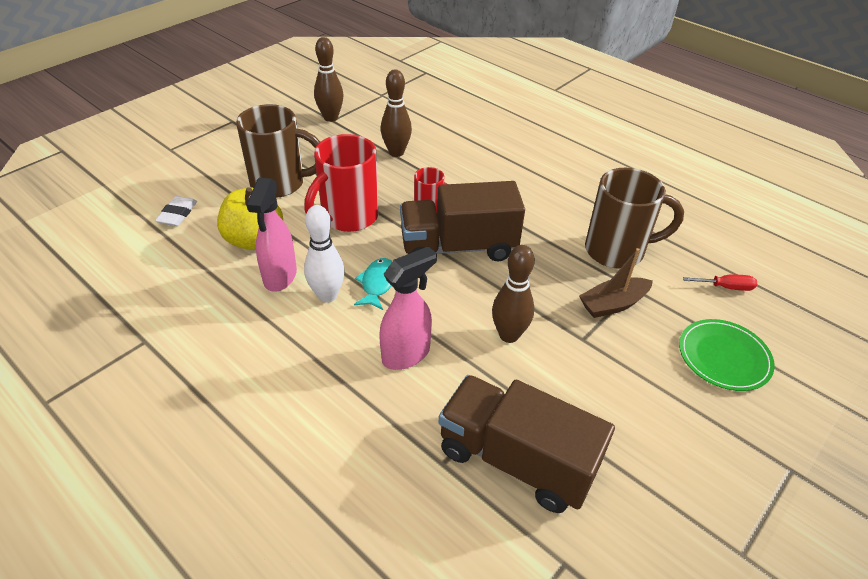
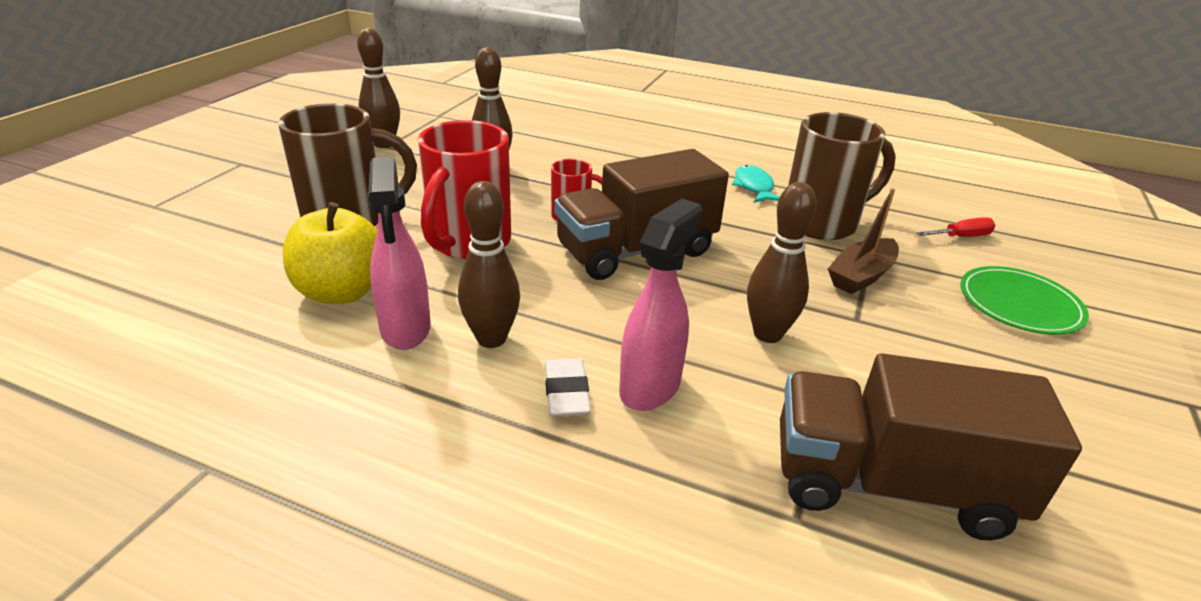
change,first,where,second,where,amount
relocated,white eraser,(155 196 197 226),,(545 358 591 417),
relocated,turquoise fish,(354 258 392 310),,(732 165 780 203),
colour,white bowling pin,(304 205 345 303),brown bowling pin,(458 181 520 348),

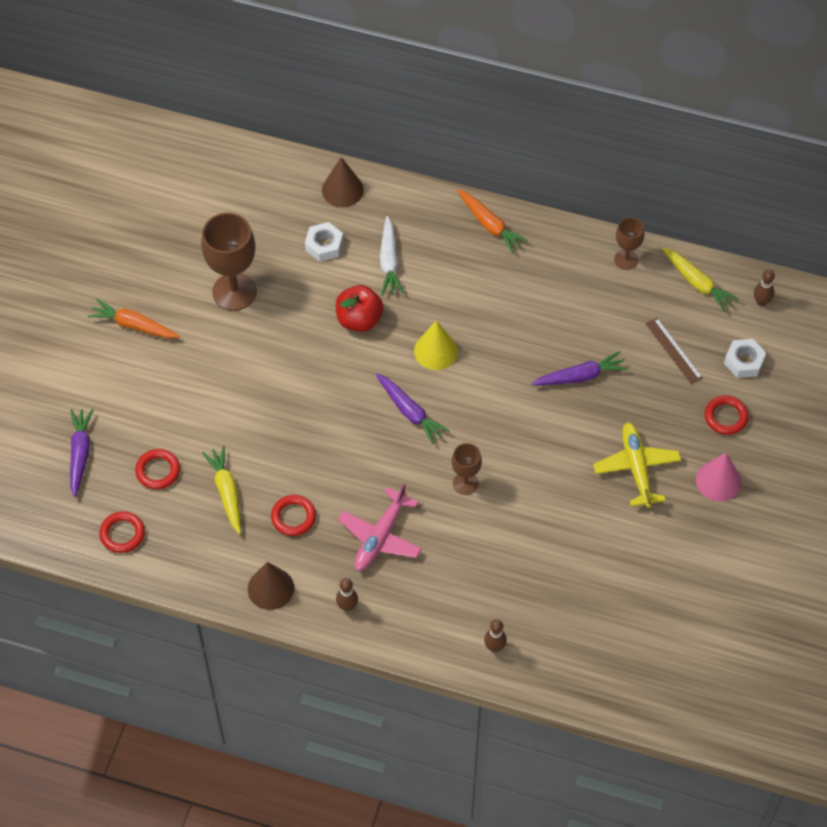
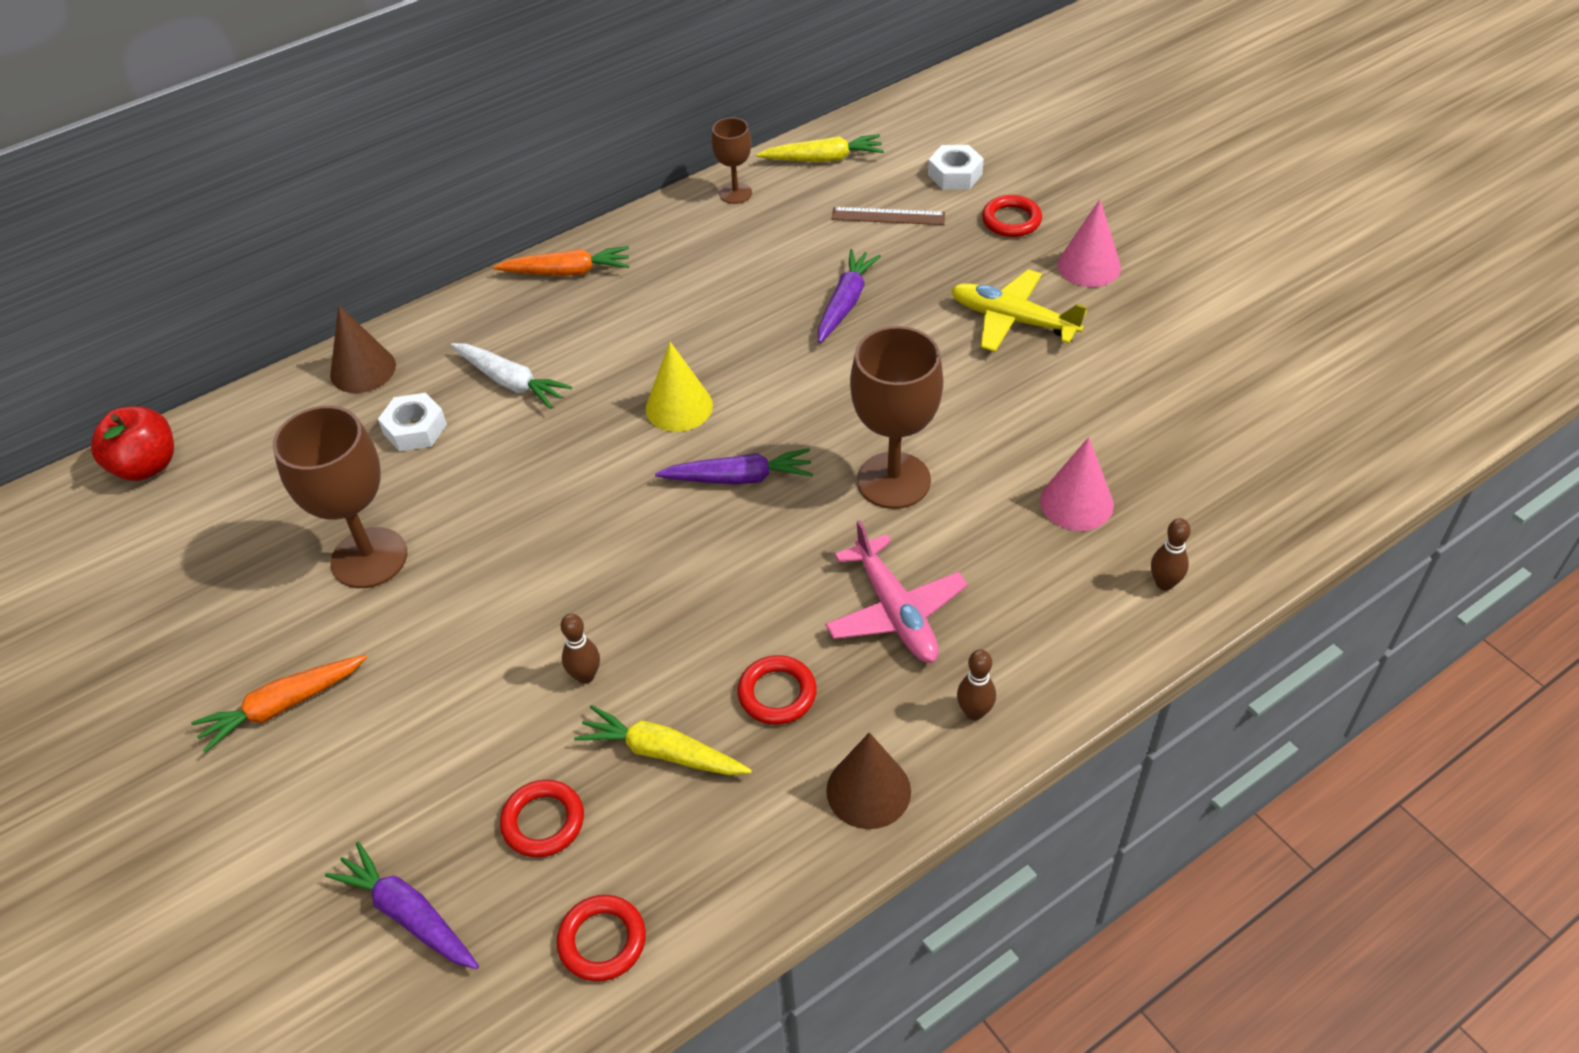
change,first,where,second,where,amount
appeared,,,pink cone,(1040 437 1114 531),
relocated,red apple,(336 285 384 332),,(91 406 174 481),
relocated,brown bowling pin,(754 269 775 306),,(561 614 600 684),
size,brown goblet,(452 443 482 495),,(850 326 943 509),x1.84

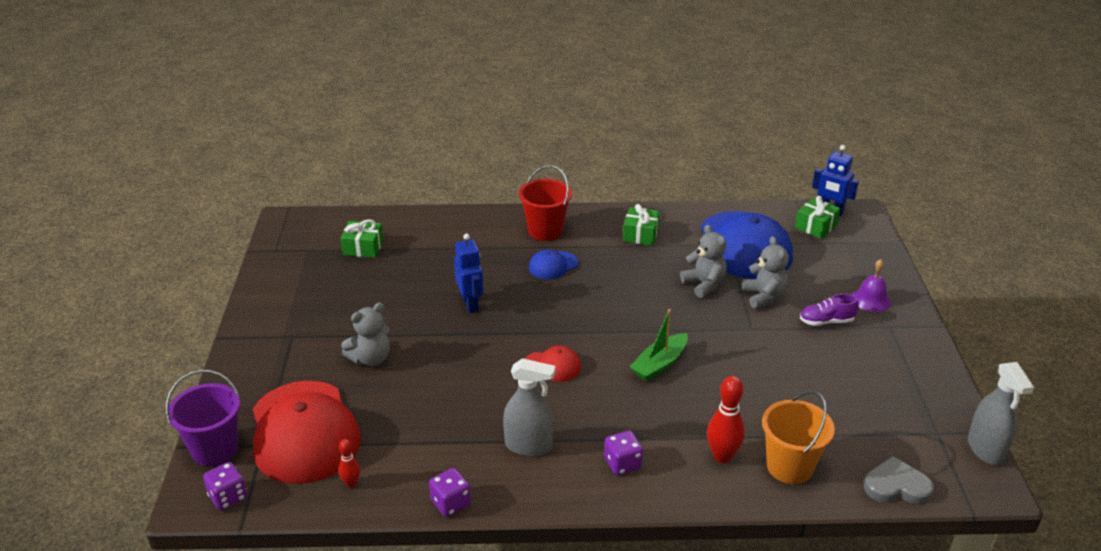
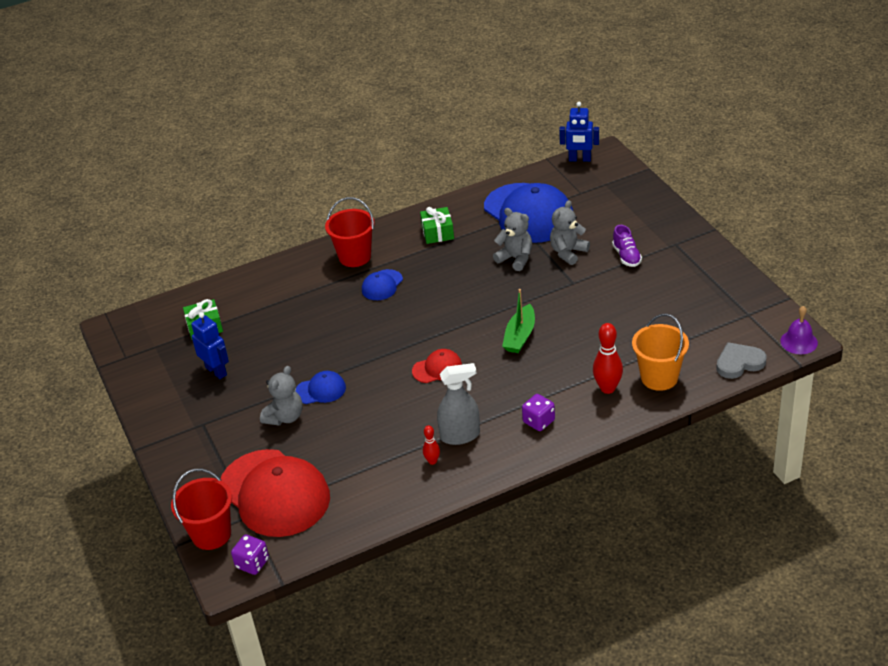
change,first,where,second,where,amount
missing,purple dice,(429 468 471 517),,,
missing,green gift,(795 196 841 239),,,
missing,grey spray bottle,(968 362 1034 465),,,
appeared,,,blue cap,(295 371 346 404),
relocated,red bowling pin,(338 439 360 488),,(423 425 440 465),
relocated,blue robot,(454 234 484 313),,(191 312 229 379),
relocated,purple bell,(853 259 891 312),,(780 306 818 354),
colour,purple bucket,(166 370 240 466),red bucket,(171 469 232 550),
spun,grey teddy bear,(742 236 789 309),,(550 200 590 265),105 degrees counterclockwise
spun,purple shoe,(800 294 859 326),,(612 225 642 267),75 degrees counterclockwise

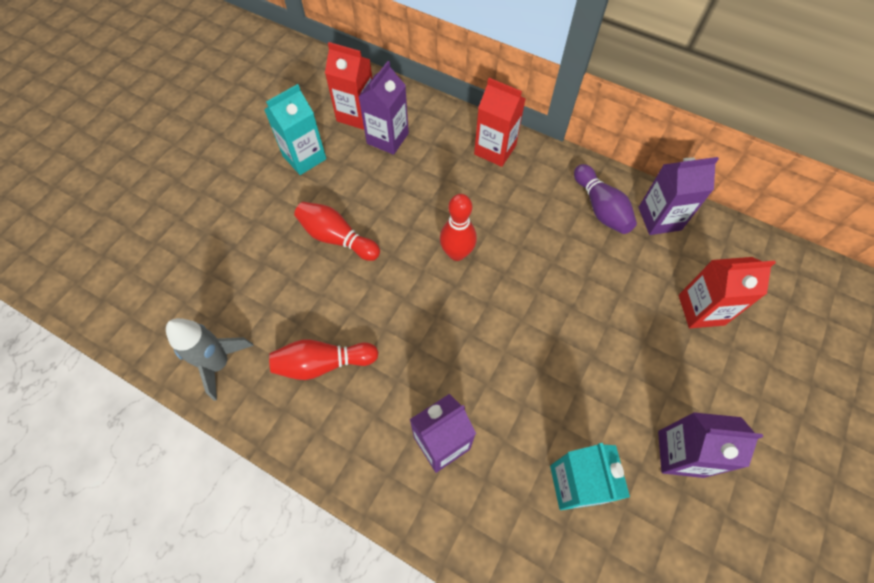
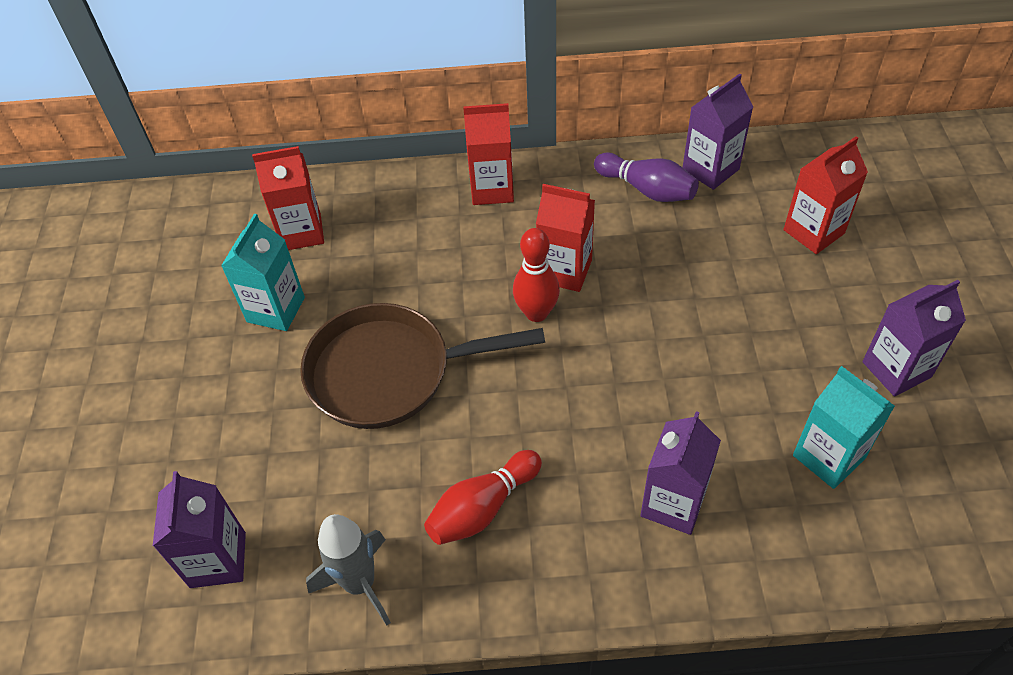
change,first,where,second,where,amount
appeared,,,red carton,(536 184 595 292),
relocated,purple carton,(358 61 409 155),,(153 471 246 588),
exchanged,red bowling pin,(294 202 380 261),brown pan,(300 303 545 429),

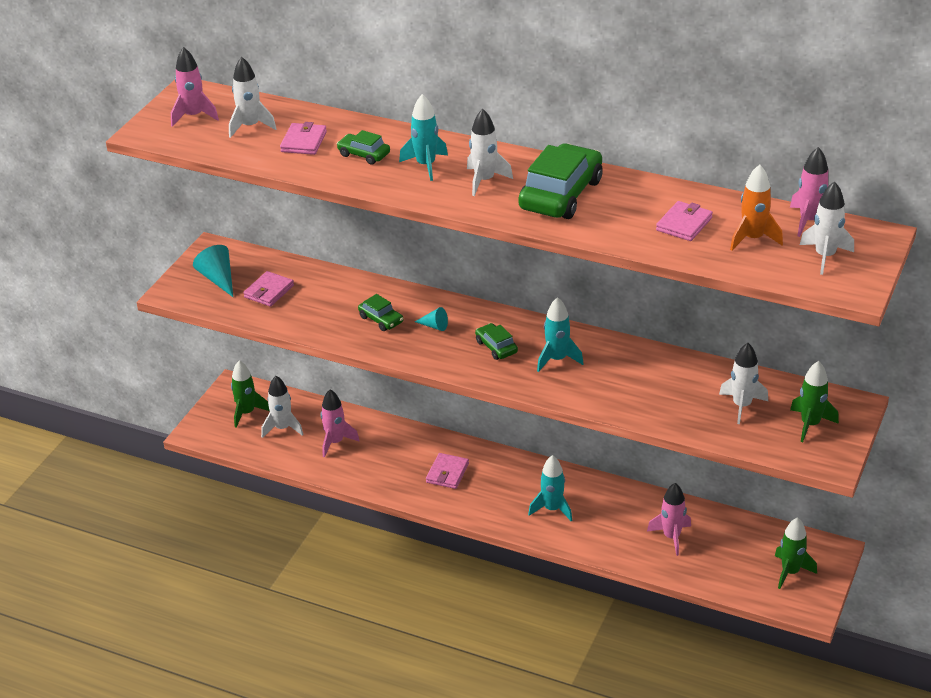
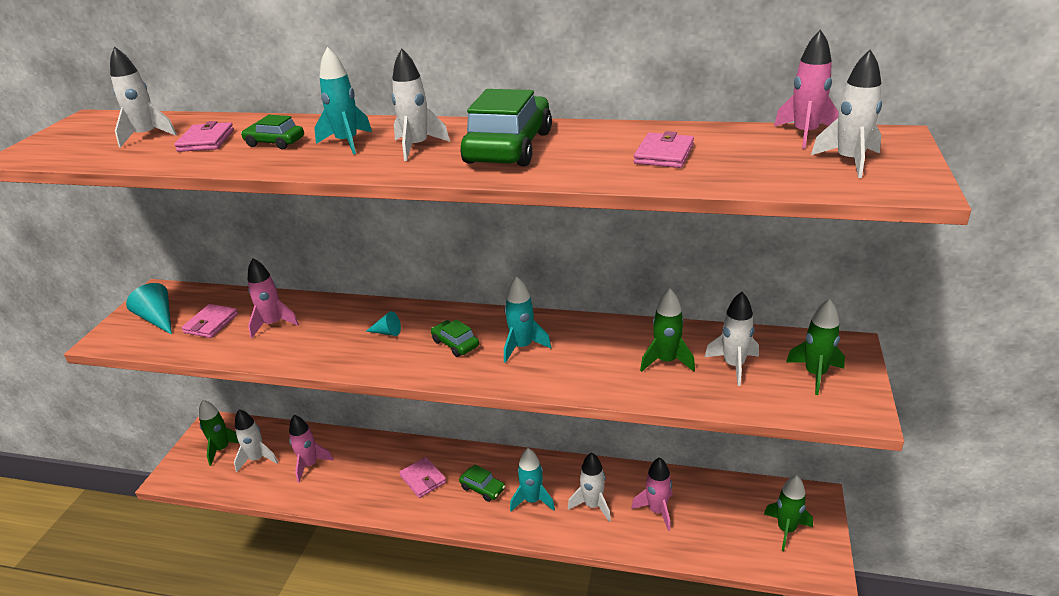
change,first,where,second,where,amount
missing,orange rocket,(730 164 783 251),,,
appeared,,,white rocket,(568 452 611 522),
appeared,,,green rocket,(640 288 695 372),
relocated,pink rocket,(171 47 219 127),,(248 258 299 338),
relocated,green car,(358 294 403 331),,(459 465 505 502),
spun,pink wallet,(426 453 469 489),,(399 457 446 498),45 degrees counterclockwise

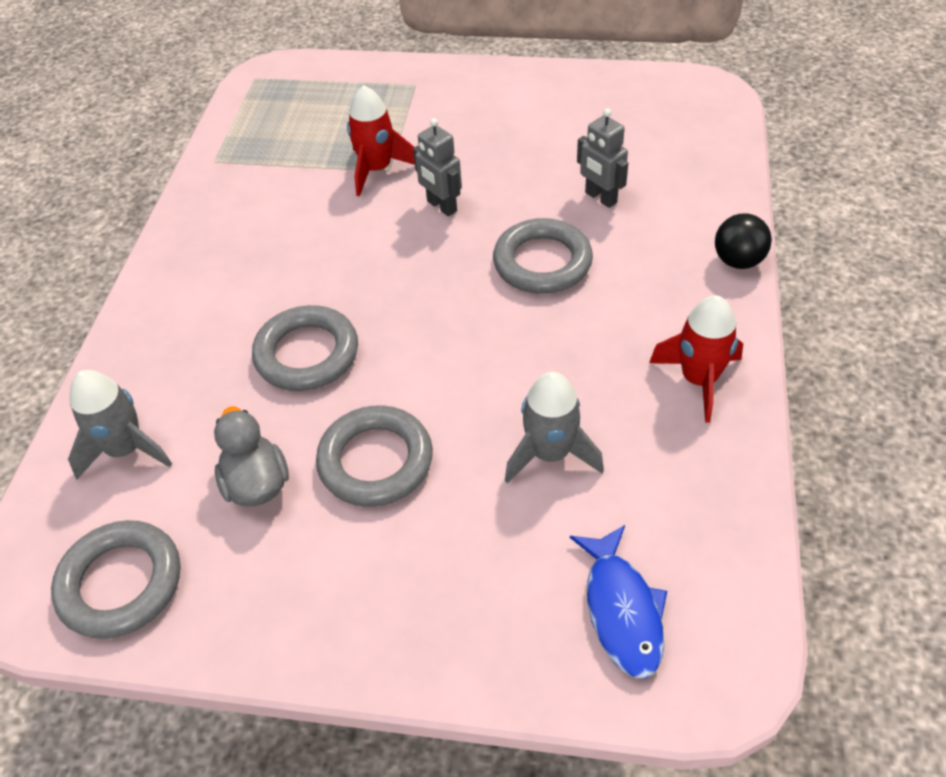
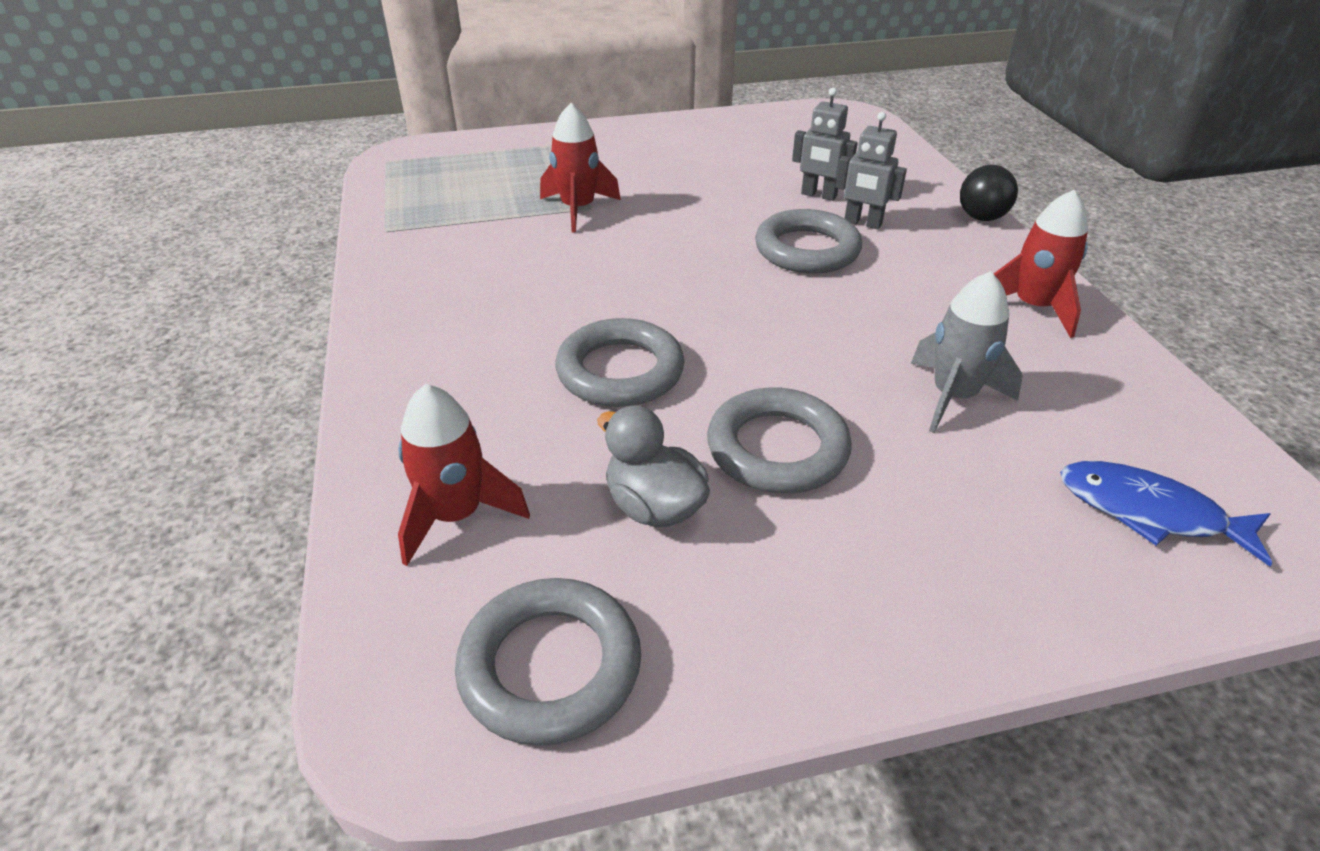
change,first,where,second,where,amount
relocated,grey robot,(413 118 462 216),,(835 112 907 229),
colour,grey rocket,(68 370 172 479),red rocket,(398 384 530 566),
spun,blue fish,(570 525 667 679),,(1060 461 1272 566),150 degrees clockwise

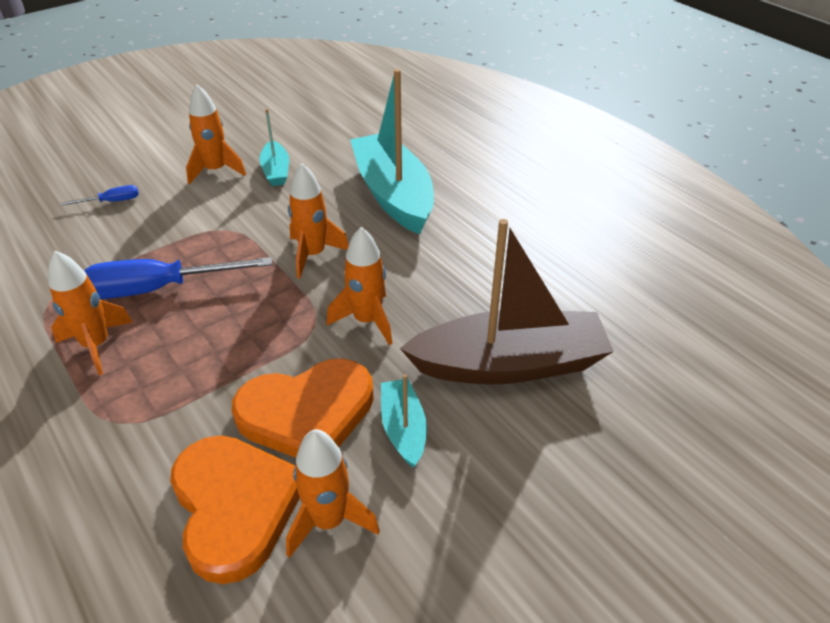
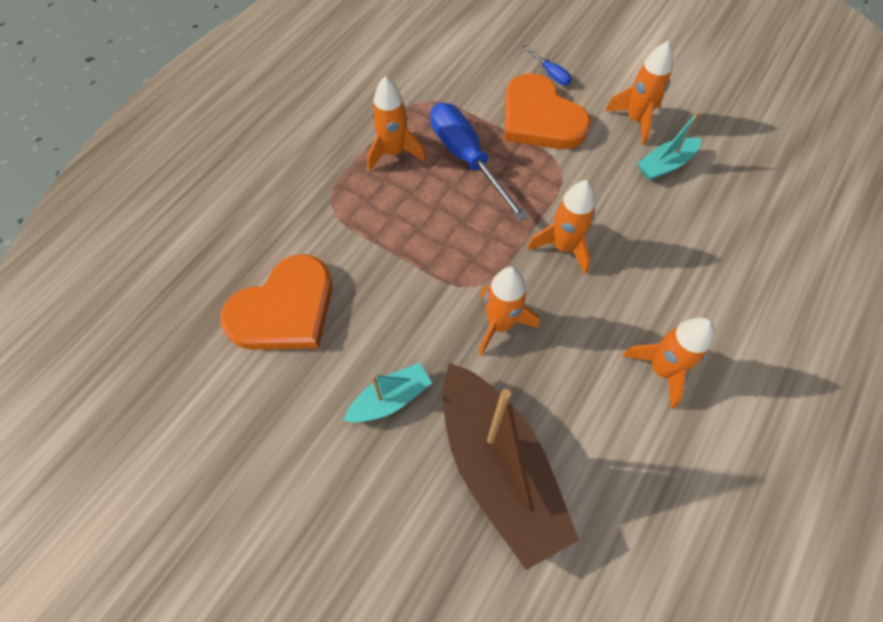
change,first,where,second,where,amount
missing,turquoise boat,(350 69 434 235),,,
relocated,orange heart,(232 358 374 458),,(505 73 591 149),
relocated,orange rocket,(286 429 380 558),,(622 317 714 409),

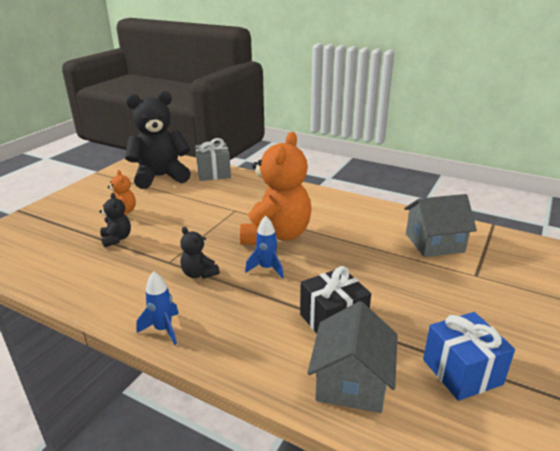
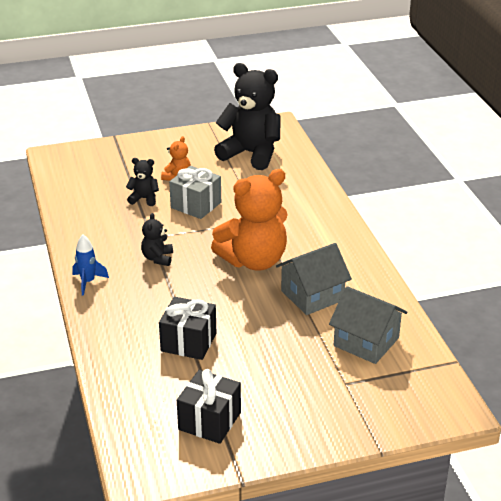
change,first,where,second,where,amount
missing,blue rocket,(245 216 284 278),,,
relocated,grey gift,(195 138 231 181),,(169 166 221 219),
relocated,grey house,(307 301 398 413),,(276 243 352 315),
colour,blue gift,(423 312 515 401),black gift,(177 369 241 444),
spun,black teddy bear,(99 193 131 248),,(126 158 159 206),105 degrees counterclockwise

